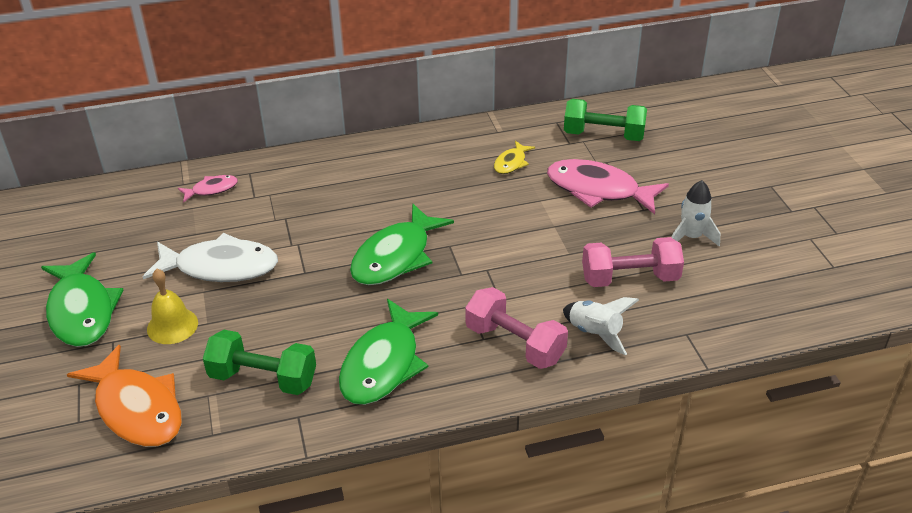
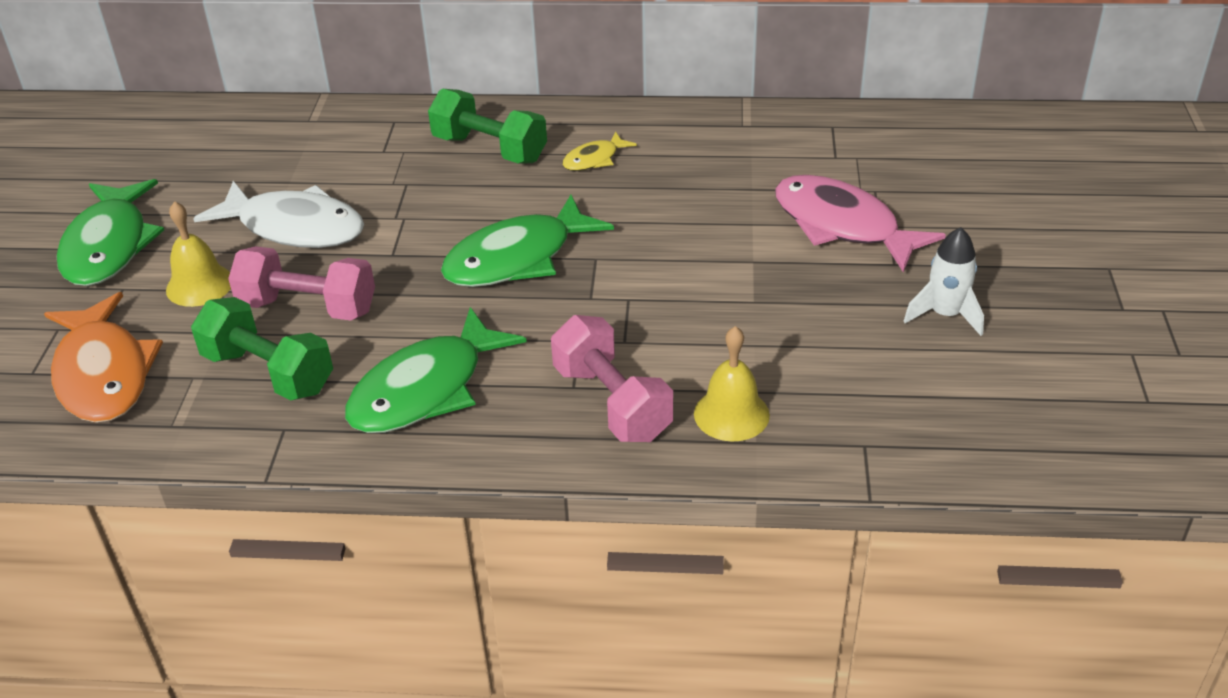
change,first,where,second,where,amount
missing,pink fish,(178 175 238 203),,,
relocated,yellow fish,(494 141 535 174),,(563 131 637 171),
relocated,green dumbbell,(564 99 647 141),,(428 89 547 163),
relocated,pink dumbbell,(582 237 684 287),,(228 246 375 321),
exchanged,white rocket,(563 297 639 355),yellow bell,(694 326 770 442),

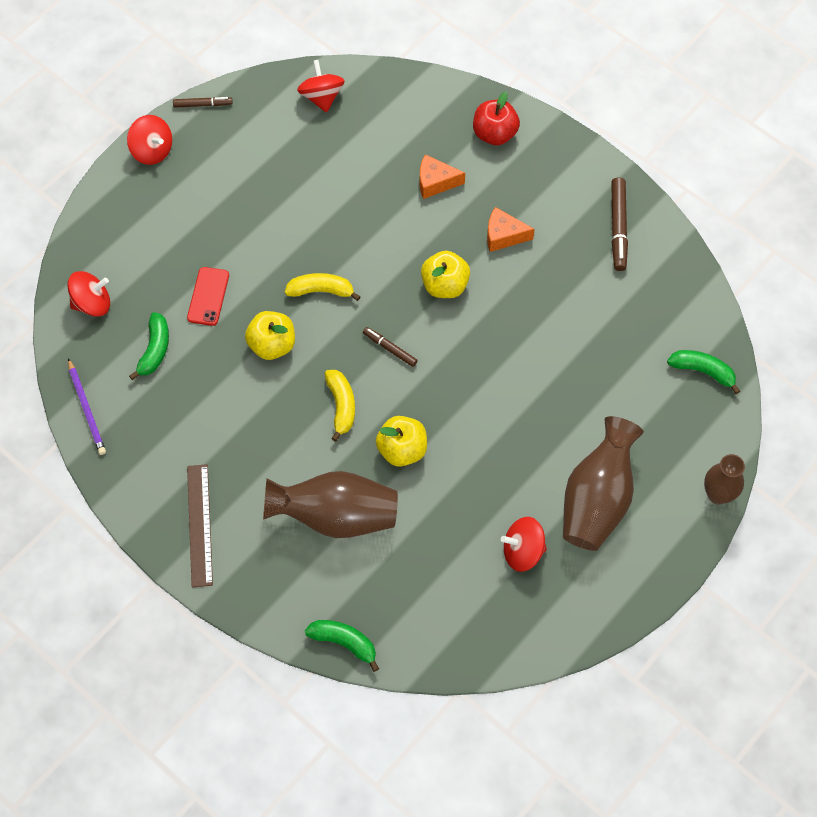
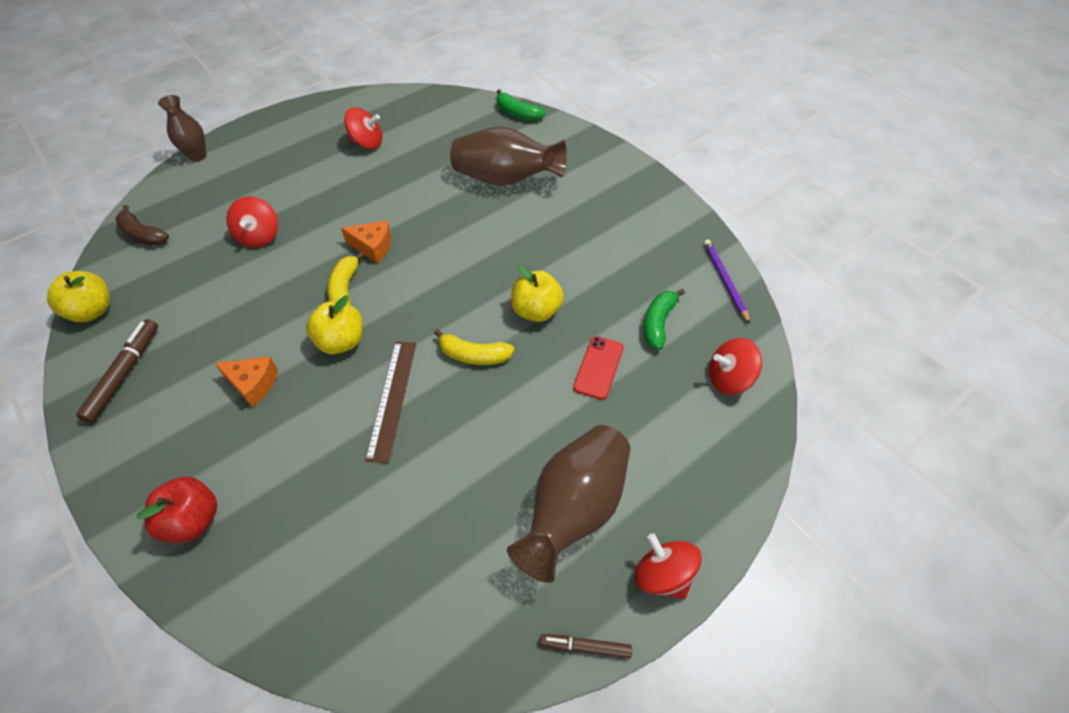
change,first,where,second,where,amount
missing,brown marker,(363 327 418 367),,,
relocated,brown ruler,(187 464 213 587),,(365 341 416 463),
relocated,red spinning top,(297 60 345 113),,(226 196 278 248),
relocated,yellow banana,(325 370 355 442),,(327 251 364 305),
relocated,yellow apple,(376 416 427 467),,(47 271 110 322),
relocated,orange cheese,(420 154 465 199),,(341 220 391 263),
relocated,brown vase,(563 416 644 551),,(507 425 630 583),
colour,green banana,(667 350 740 394),brown banana,(115 205 169 246),

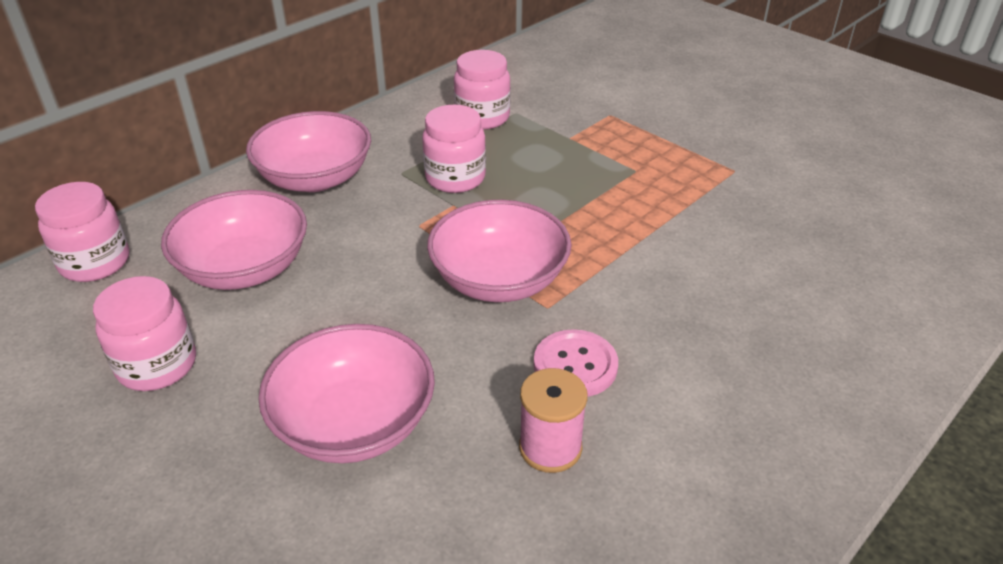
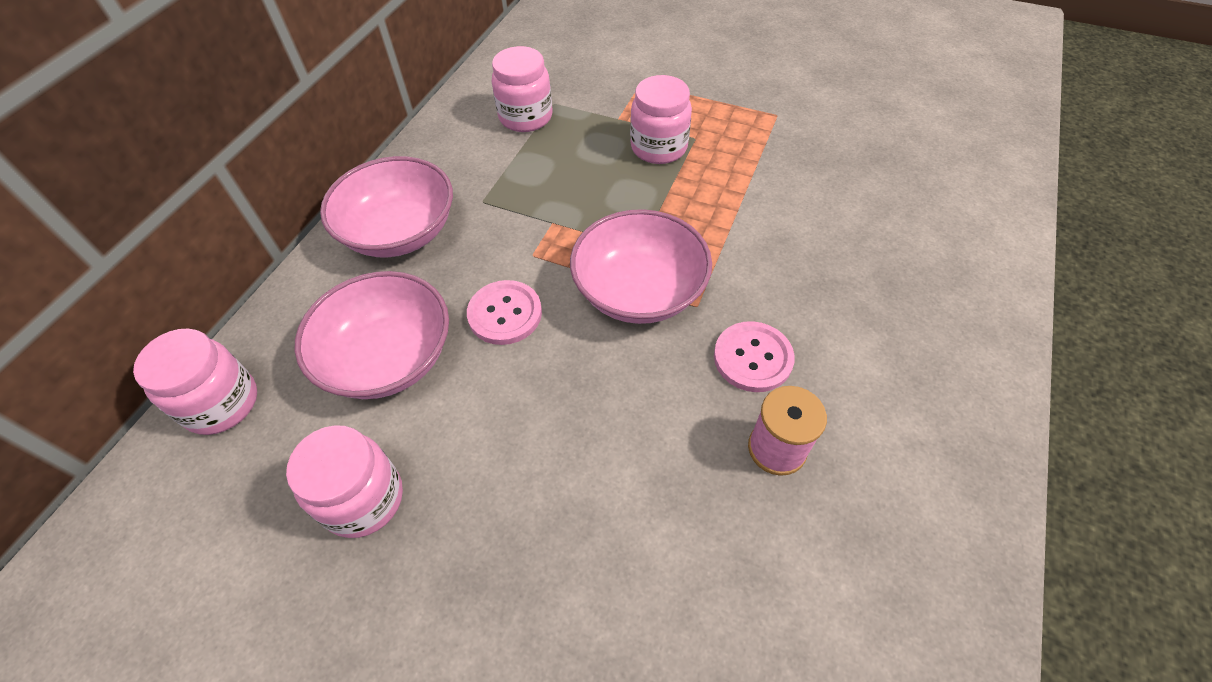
change,first,where,second,where,amount
missing,pink bowl,(258 324 435 463),,,
appeared,,,pink button,(467 280 542 345),
relocated,pink jar,(422 105 486 193),,(630 75 692 164),

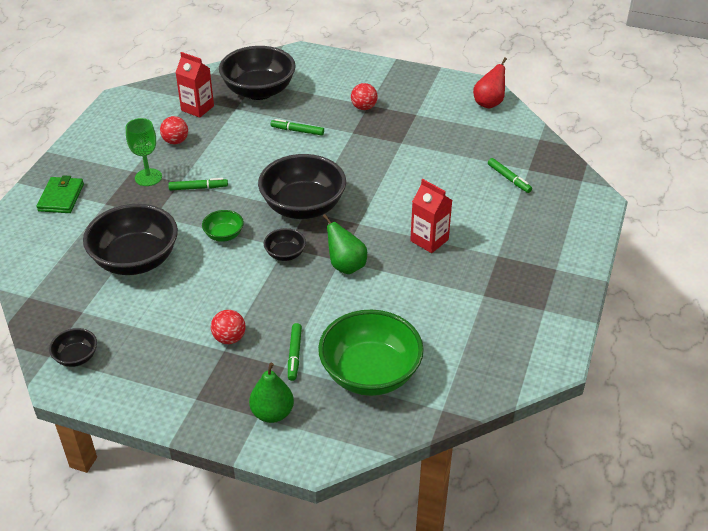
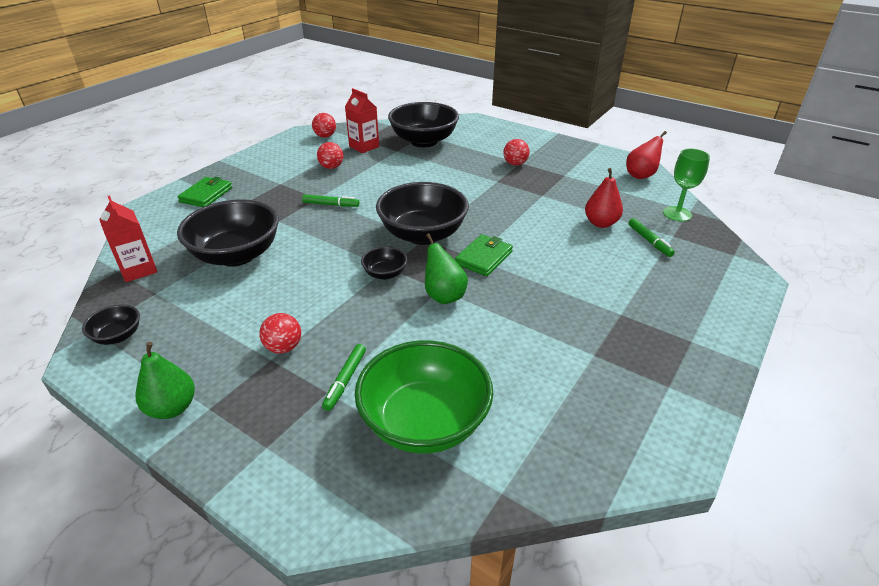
change,first,where,second,where,amount
missing,green bowl,(202 210 244 242),,,
missing,green marker,(271 119 324 135),,,
appeared,,,red ball,(312 113 336 138),
appeared,,,green wallet,(455 234 513 276),
appeared,,,red pear,(585 168 623 228),
relocated,green goblet,(126 118 162 186),,(663 149 710 222),
relocated,green pear,(249 363 294 423),,(135 342 195 419),
relocated,red carton,(410 179 452 253),,(99 195 158 282),

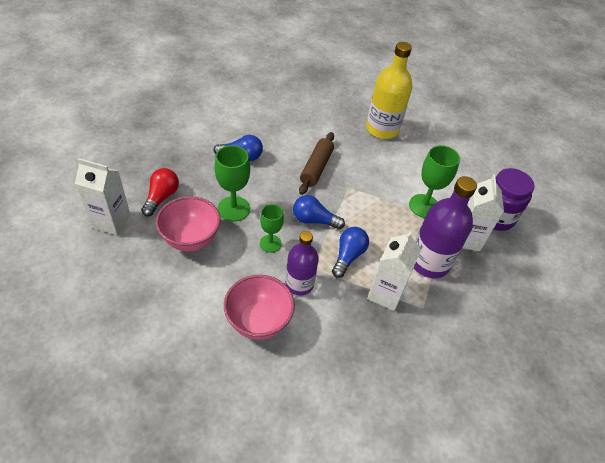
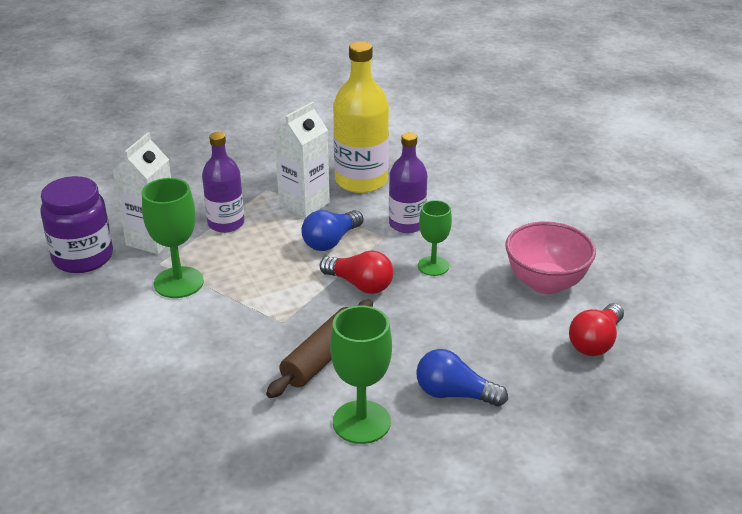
change,first,where,second,where,amount
missing,white carton,(75 158 131 235),,,
missing,pink bowl,(224 275 295 340),,,
relocated,green goblet,(214 145 250 222),,(330 306 392 444),
relocated,yellow bottle,(366 42 412 139),,(333 41 389 193),
colour,blue light bulb,(293 195 345 229),red light bulb,(320 251 394 294),
size,purple bottle,(414 176 477 278),,(202 132 244 233),x0.65

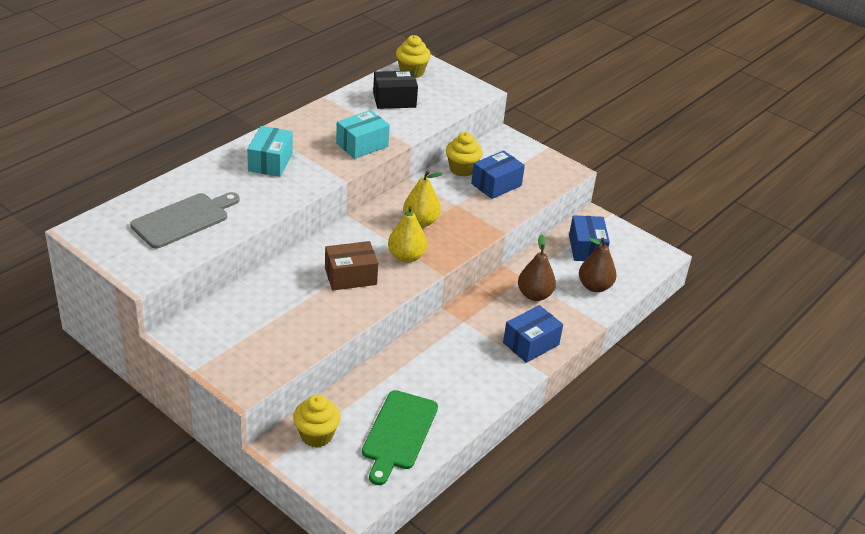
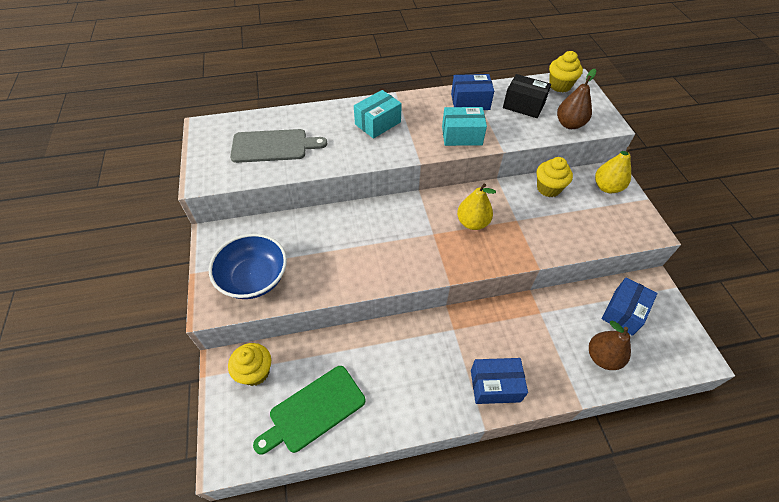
change,first,where,second,where,amount
missing,brown box,(325 241 378 290),,,
appeared,,,blue bowl,(209 233 287 299),
relocated,yellow pear,(388 206 427 263),,(595 147 631 193),
relocated,blue box,(471 150 525 199),,(451 74 494 110),
relocated,brown pear,(518 234 556 301),,(557 69 597 129),

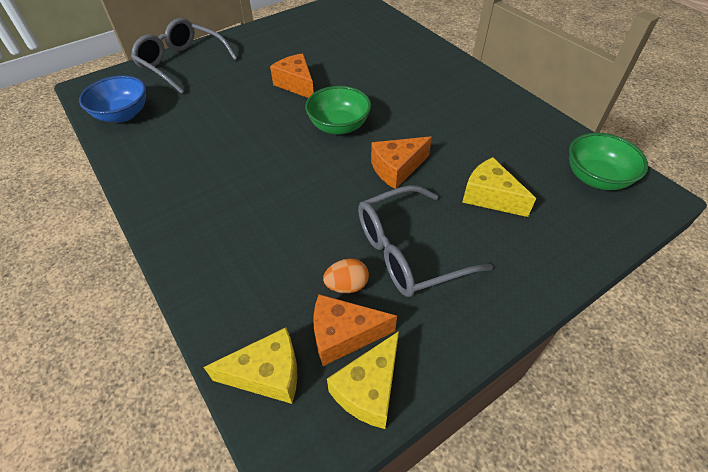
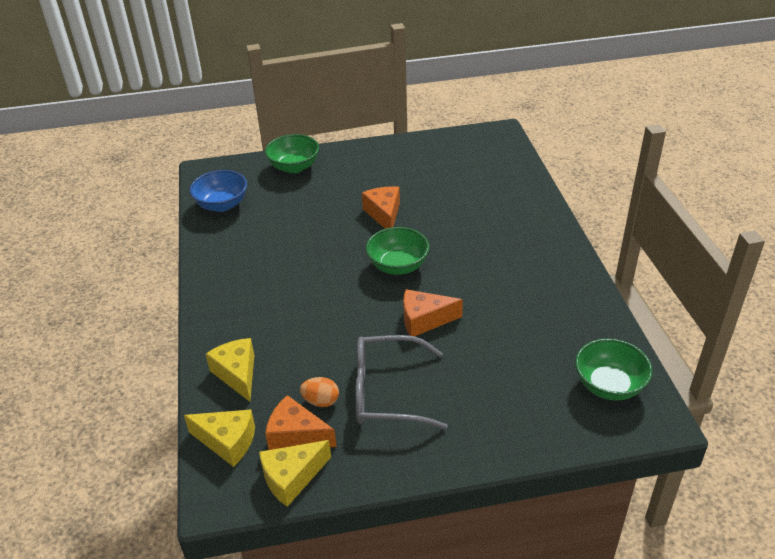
change,first,where,second,where,amount
relocated,yellow cheese,(462 157 536 217),,(206 338 254 402),
exchanged,grey glasses,(131 18 238 94),green bowl,(265 134 319 173),

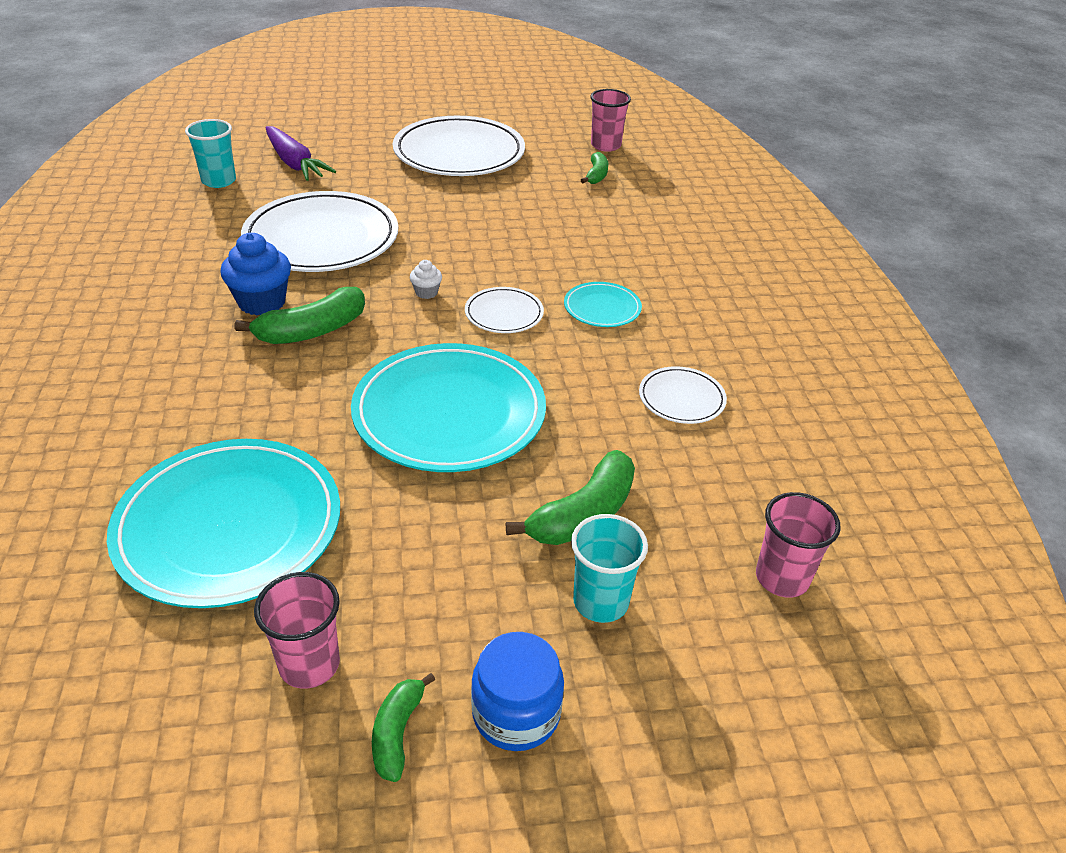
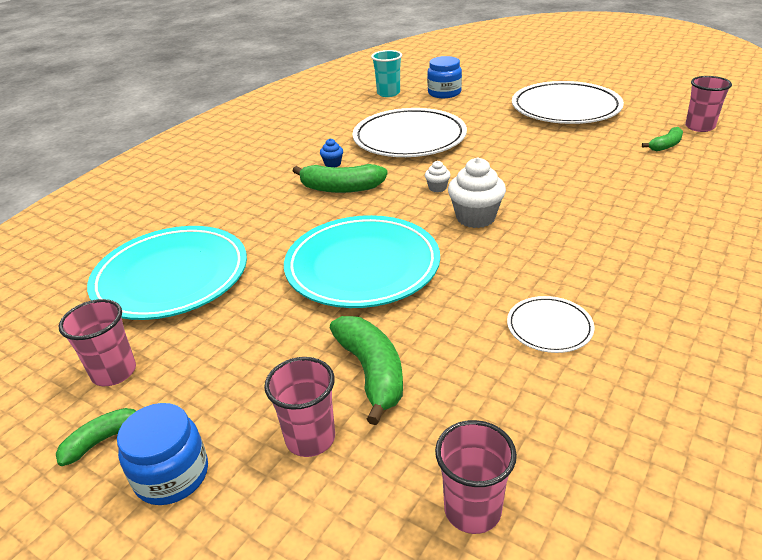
change,first,where,second,where,amount
missing,turquoise plate,(564 282 642 327),,,
exchanged,purple carrot,(266 126 336 181),blue jar,(427 56 462 98),
exchanged,white plate,(465 287 544 333),white cupcake,(448 157 506 228),
colour,turquoise cup,(571 514 648 623),pink cup,(264 357 335 457),
spun,green banana,(506 450 635 545),,(330 316 403 425),105 degrees counterclockwise
size,blue cupcake,(220 233 291 316),,(320 138 343 167),x0.50

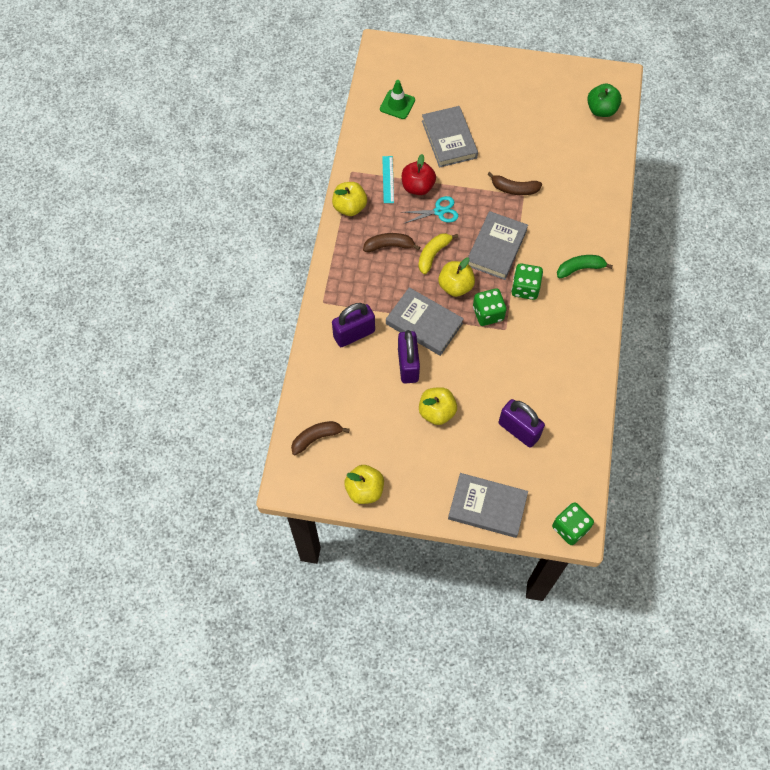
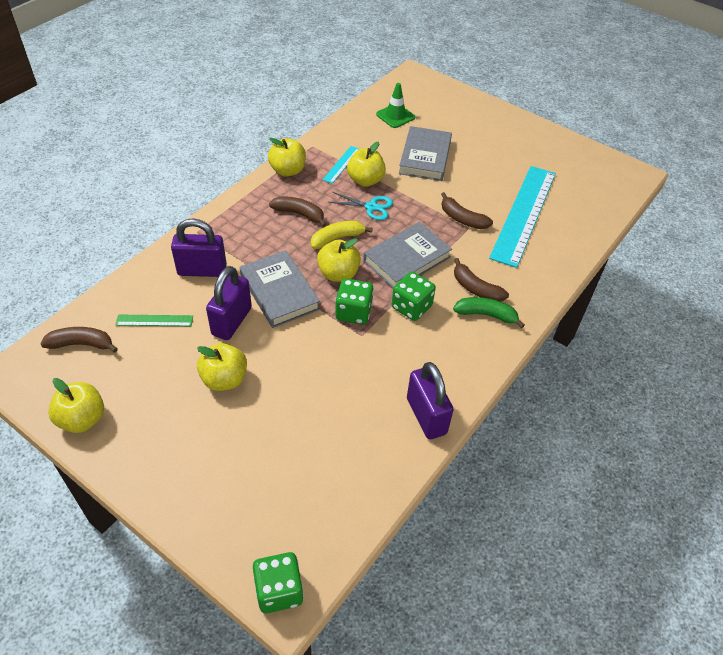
change,first,where,second,where,amount
missing,grey book,(448 473 528 538),,,
missing,green apple,(587 84 622 117),,,
appeared,,,green ruler,(116 315 193 326),
appeared,,,brown banana,(454 258 509 302),
appeared,,,turquoise ruler,(489 166 556 268),
relocated,purple padlock,(499 399 545 448),,(407 362 454 440),
colour,red apple,(402 154 436 195),yellow apple,(347 142 386 187),

